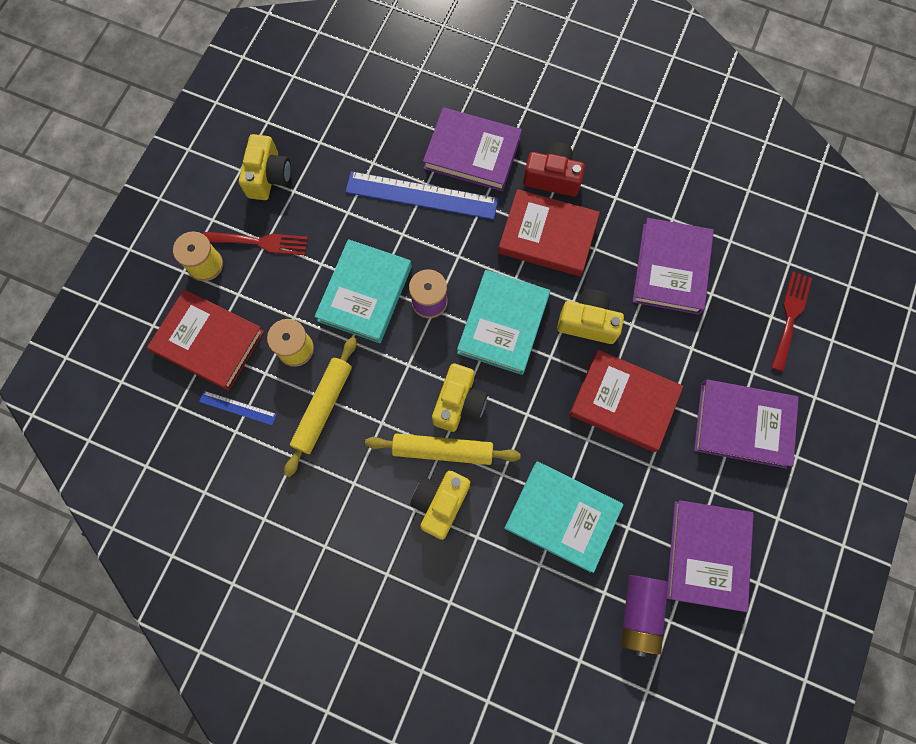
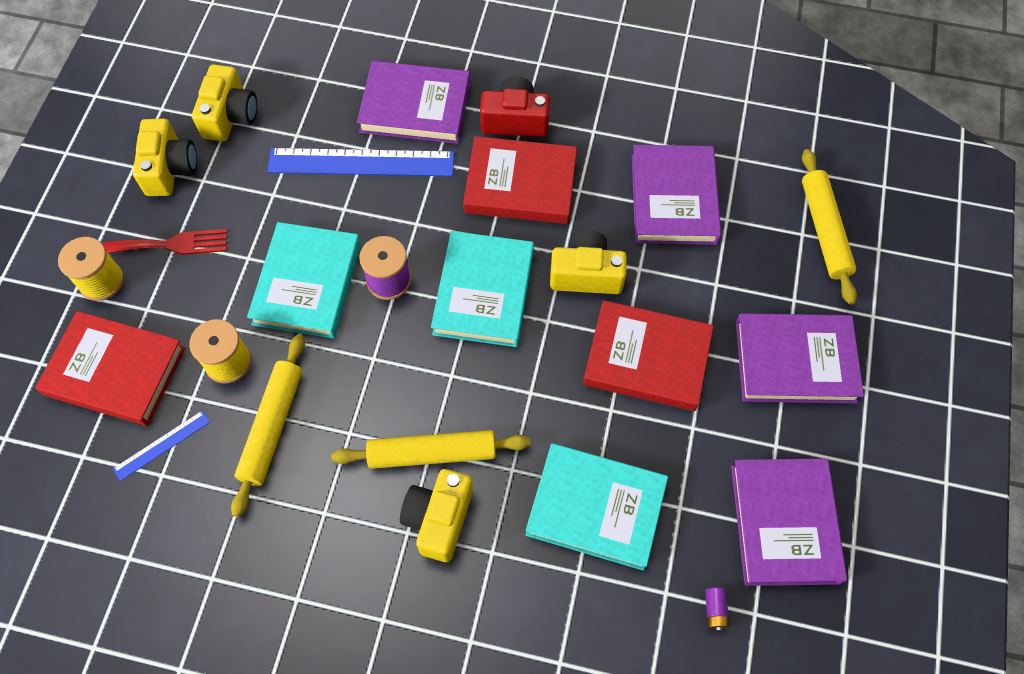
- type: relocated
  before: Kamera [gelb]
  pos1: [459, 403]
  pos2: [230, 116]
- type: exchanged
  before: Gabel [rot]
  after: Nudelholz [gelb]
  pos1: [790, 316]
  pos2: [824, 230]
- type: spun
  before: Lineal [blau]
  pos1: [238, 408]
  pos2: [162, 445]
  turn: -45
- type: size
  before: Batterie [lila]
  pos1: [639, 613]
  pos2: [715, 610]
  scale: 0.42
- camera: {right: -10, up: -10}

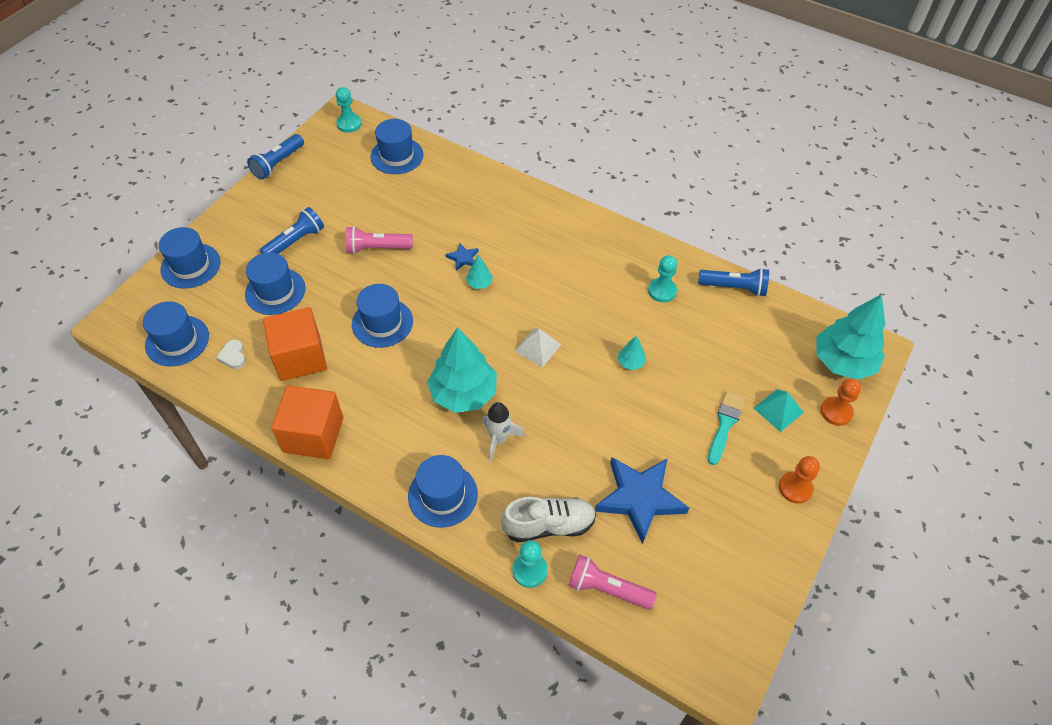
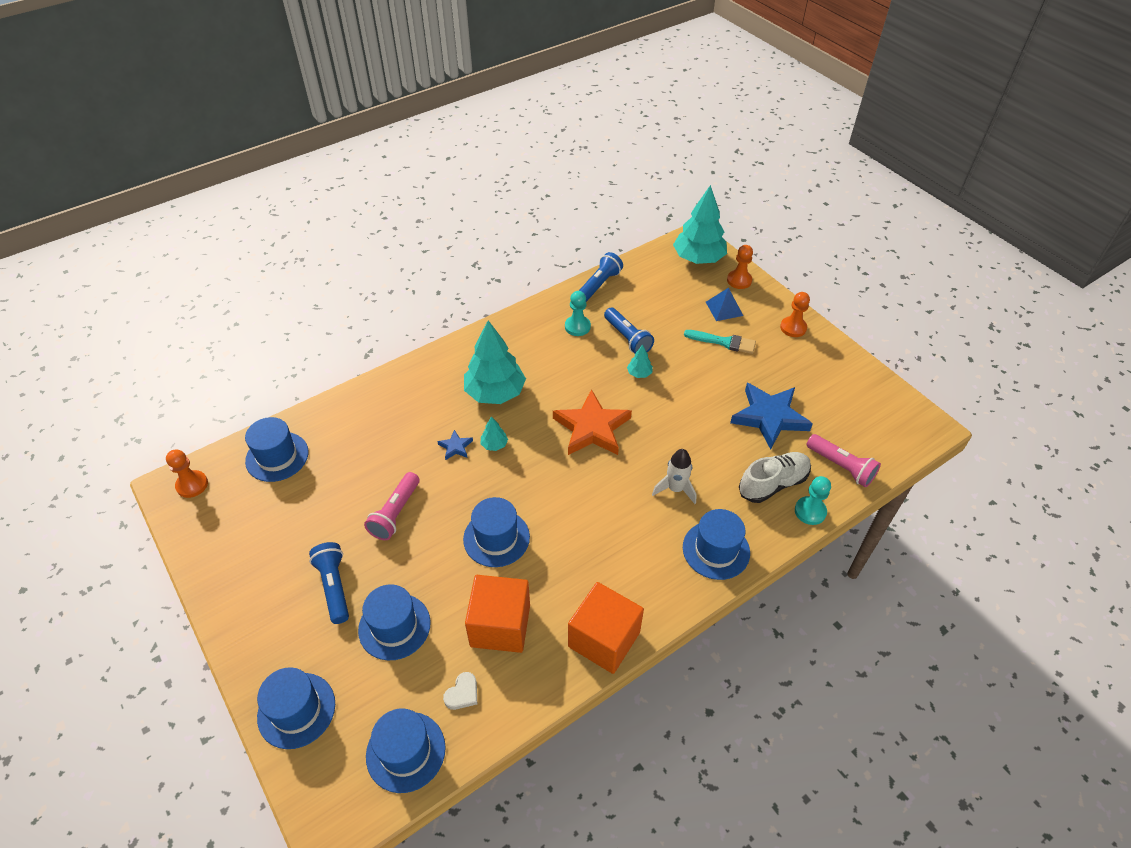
- type: relocated
  before: Taschenlampe [blau]
  pos1: [278, 163]
  pos2: [627, 338]
- type: relocated
  before: Baum [türkis]
  pos1: [463, 393]
  pos2: [495, 392]
- type: exchanged
  before: Pyramide [weiß]
  after: Stern [orange]
  pos1: [538, 347]
  pos2: [592, 428]
- type: colour
  before: Bauer [türkis]
  after: Bauer [orange]
  pos1: [349, 124]
  pos2: [192, 485]
- type: colour
  before: Pyramide [türkis]
  after: Pyramide [blau]
  pos1: [778, 410]
  pos2: [724, 308]
- type: spun
  before: Herz [weiß]
  pos1: [233, 356]
  pos2: [462, 693]
  turn: -60
- type: spun
  before: Schuh [weiß]
  pos1: [549, 525]
  pos2: [773, 484]
  turn: 45
- type: spun
  before: Taschenlampe [rosa]
  pos1: [607, 588]
  pos2: [841, 467]
  turn: -90
- type: spun
  before: Pinsel [türkis]
  pos1: [725, 424]
  pos2: [723, 342]
  turn: 150
- camera: {right: -65, up: -5}

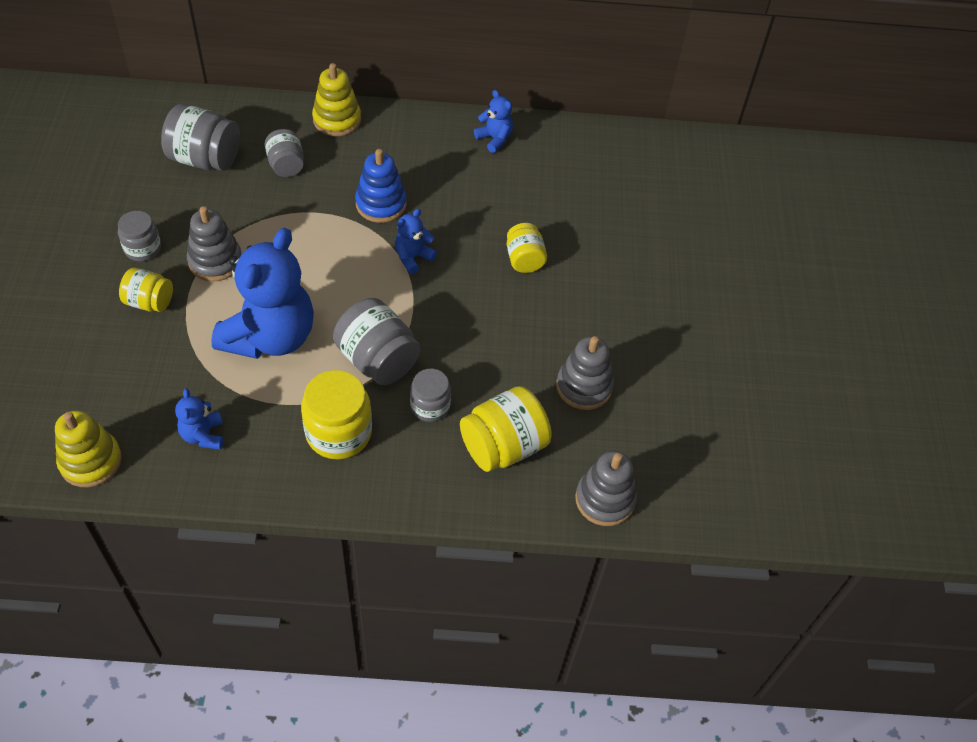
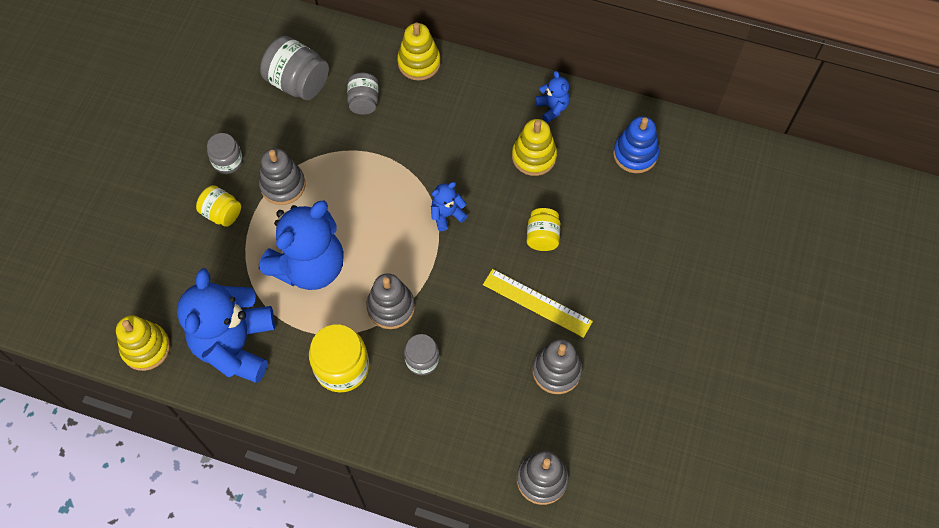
- type: missing
  before: Einmachglas [gelb]
  pos1: [503, 446]
- type: appeared
  after: Lineal [gelb]
  pos2: [537, 303]
- type: appeared
  after: Stapelspielzeug [gelb]
  pos2: [534, 156]
- type: relocated
  before: Stapelspielzeug [blau]
  pos1: [381, 204]
  pos2: [635, 154]
- type: exchanged
  before: Einmachglas [grau]
  after: Stapelspielzeug [grau]
  pos1: [377, 360]
  pos2: [391, 307]
- type: size
  before: Teddybär [blau]
  pos1: [203, 435]
  pos2: [235, 345]
  scale: 2.29
- camera: {right: 20, up: 10}

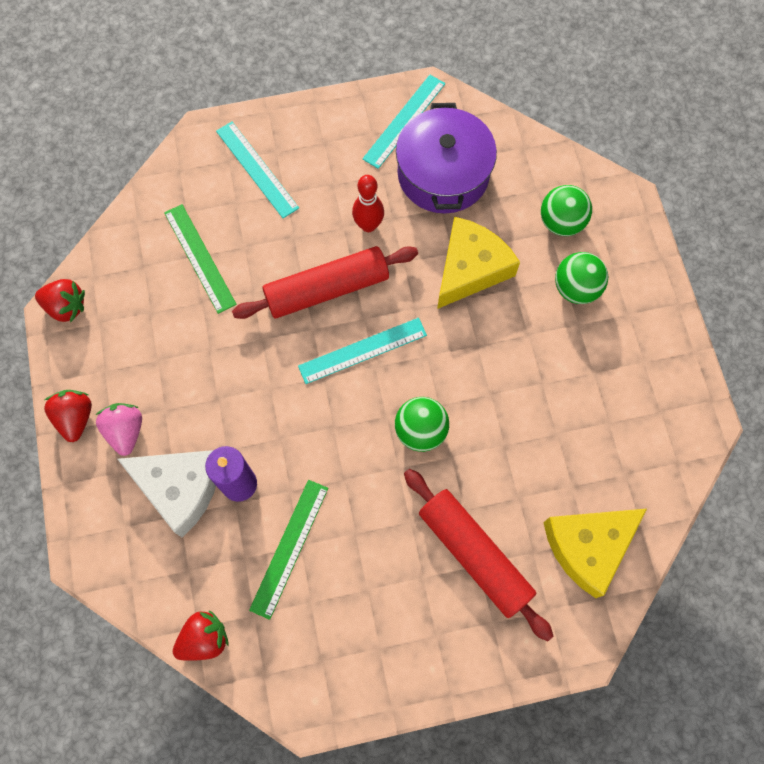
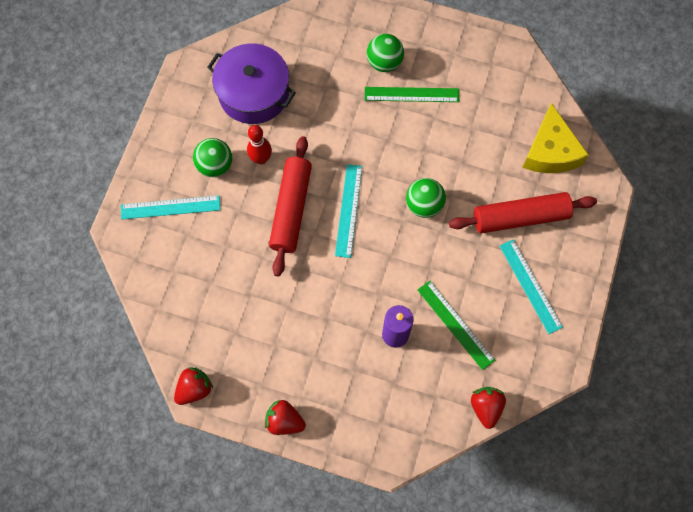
- type: missing
  before: Erdbeere [rosa]
  pos1: [126, 431]
- type: missing
  before: Käse [weiß]
  pos1: [180, 488]
- type: missing
  before: Käse [gelb]
  pos1: [470, 268]
- type: relocated
  before: Lineal [grün]
  pos1: [200, 258]
  pos2: [411, 94]
- type: relocated
  before: Lineal [türkis]
  pos1: [404, 121]
  pos2: [530, 286]
- type: relocated
  before: Ball [grün]
  pos1: [561, 222]
  pos2: [215, 165]
- camera: {right: -60, up: 0}

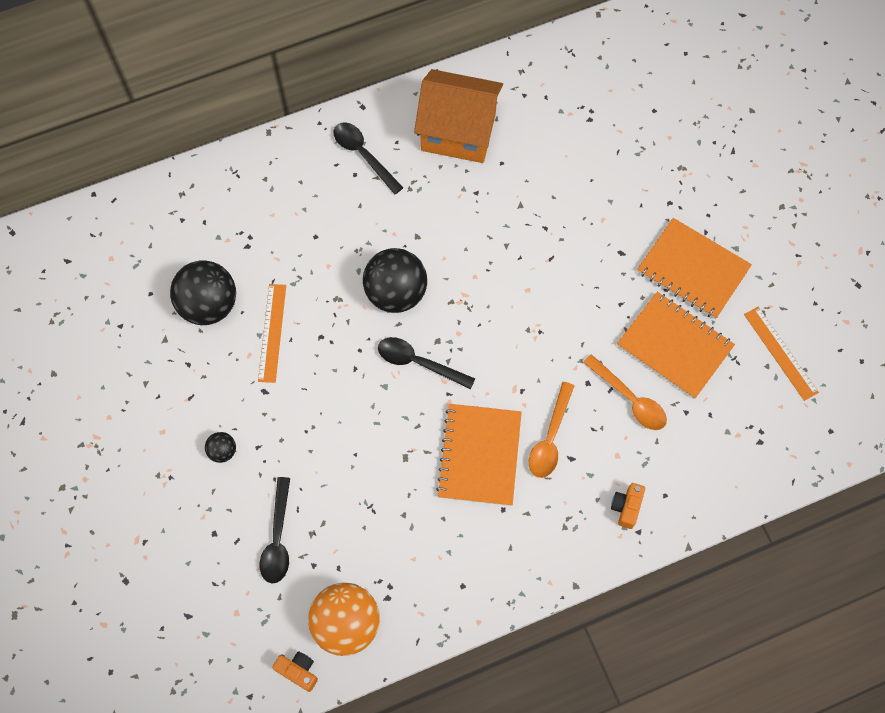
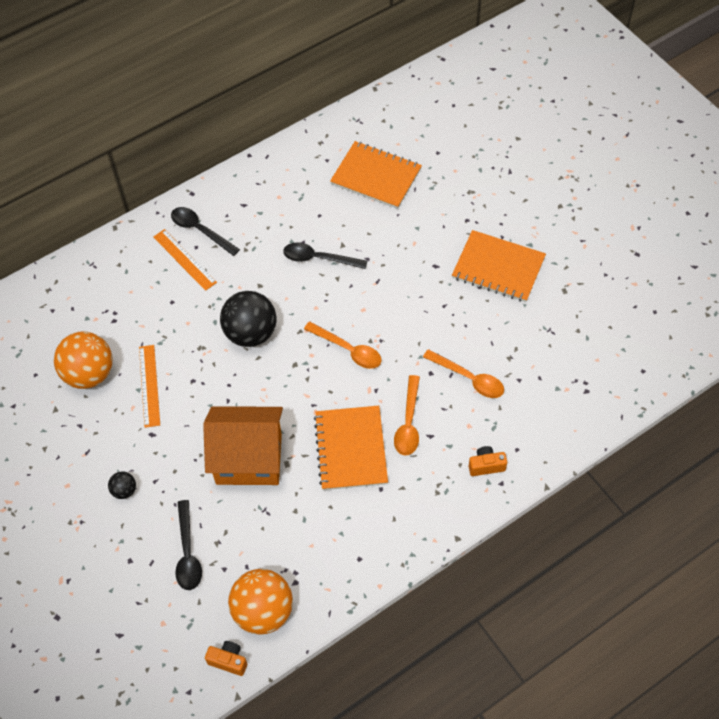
- type: appeared
  after: Löffel [orange]
  pos2: [348, 350]
- type: relocated
  before: Löffel [schwarz]
  pos1: [419, 362]
  pos2: [319, 258]
- type: relocated
  before: Haus [orange]
  pos1: [458, 132]
  pos2: [249, 459]
- type: relocated
  before: Notizbuch [orange]
  pos1: [674, 346]
  pos2: [376, 176]
- type: relocated
  before: Lineal [orange]
  pos1: [780, 353]
  pos2: [184, 259]
- type: colour
  before: Ball [schwarz]
  after: Ball [orange]
  pos1: [209, 305]
  pos2: [89, 374]
- type: spun
  before: Kamera [orange]
  pos1: [626, 507]
  pos2: [486, 465]
  turn: 75
- camera: {right: -10, up: -10}

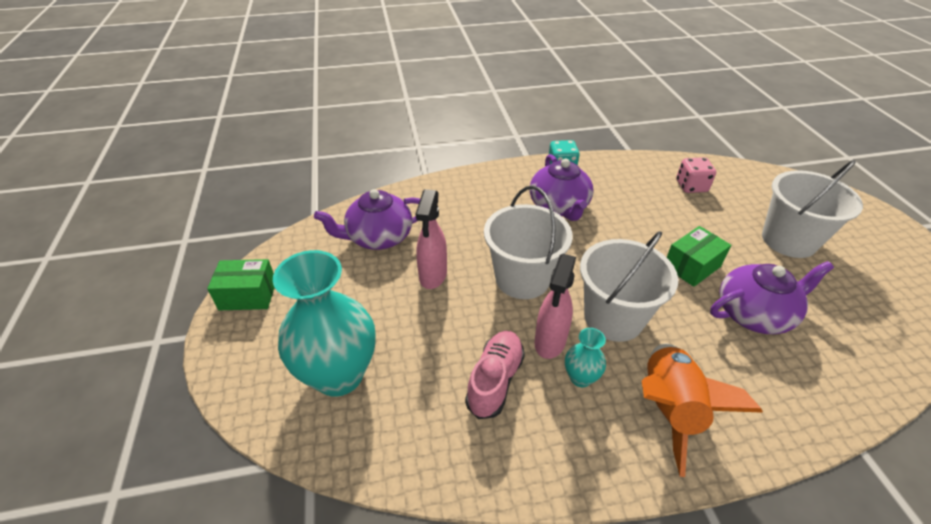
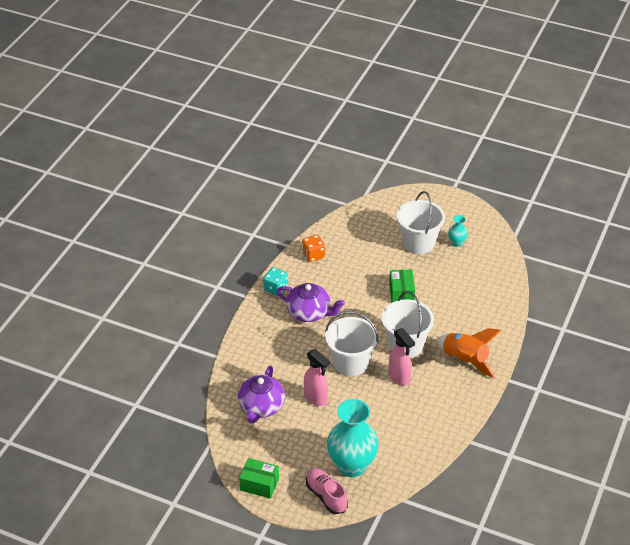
- type: missing
  before: Spielwürfel [rosa]
  pos1: [691, 186]
- type: missing
  before: Teekanne [lila]
  pos1: [754, 314]
- type: appeared
  after: Spielwürfel [orange]
  pos2: [313, 255]
- type: relocated
  before: Schuh [rosa]
  pos1: [495, 380]
  pos2: [326, 496]
- type: relocated
  before: Vase [türkis]
  pos1: [580, 378]
  pos2: [456, 243]
- type: spun
  before: Schachtel [grün]
  pos1: [248, 295]
  pos2: [259, 484]
  turn: 75
- camera: {right: -55, up: 0}

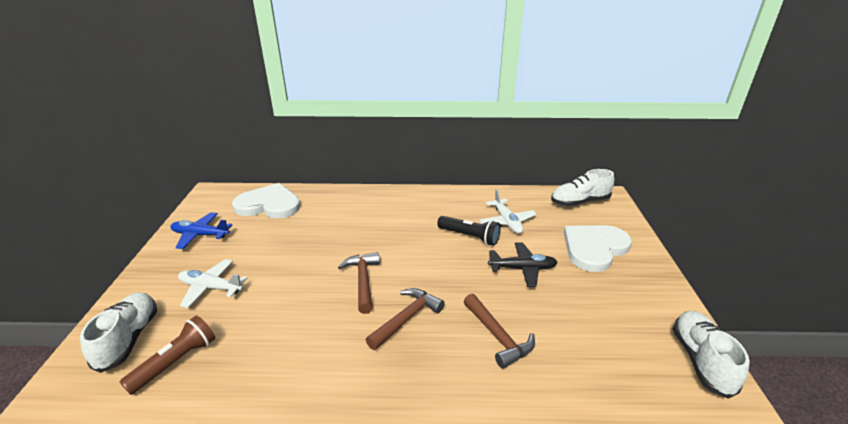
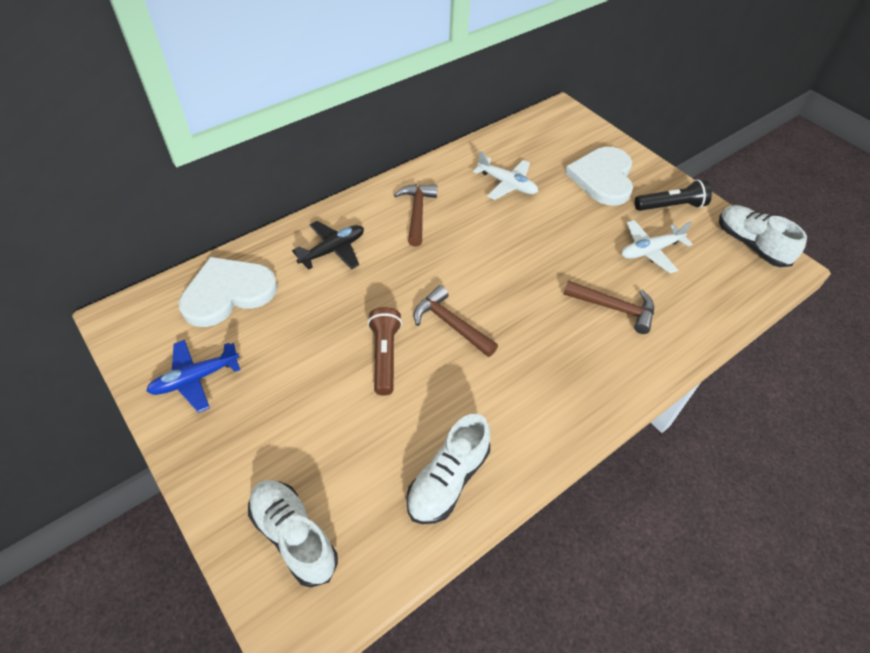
- type: relocated
  before: Taschenlampe [braun]
  pos1: [176, 362]
  pos2: [385, 356]
- type: relocated
  before: Flugzeug [weiß]
  pos1: [211, 287]
  pos2: [650, 251]
- type: relocated
  before: Hammer [braun]
  pos1: [407, 318]
  pos2: [417, 213]
- type: relocated
  before: Taschenlampe [schwarz]
  pos1: [469, 237]
  pos2: [671, 206]
- type: relocated
  before: Flugzeug [schwarz]
  pos1: [522, 269]
  pos2: [333, 250]
- type: relocated
  before: Schuh [weiß]
  pos1: [579, 202]
  pos2: [448, 480]
- camera: {right: -40, up: 20}

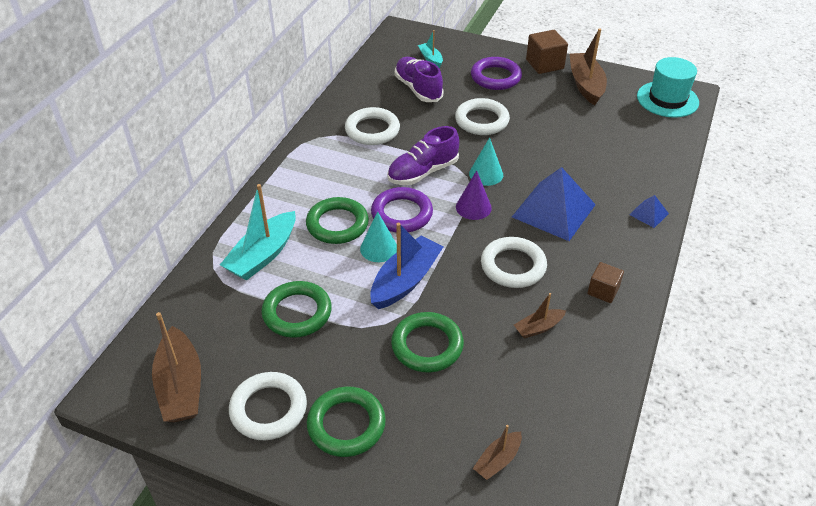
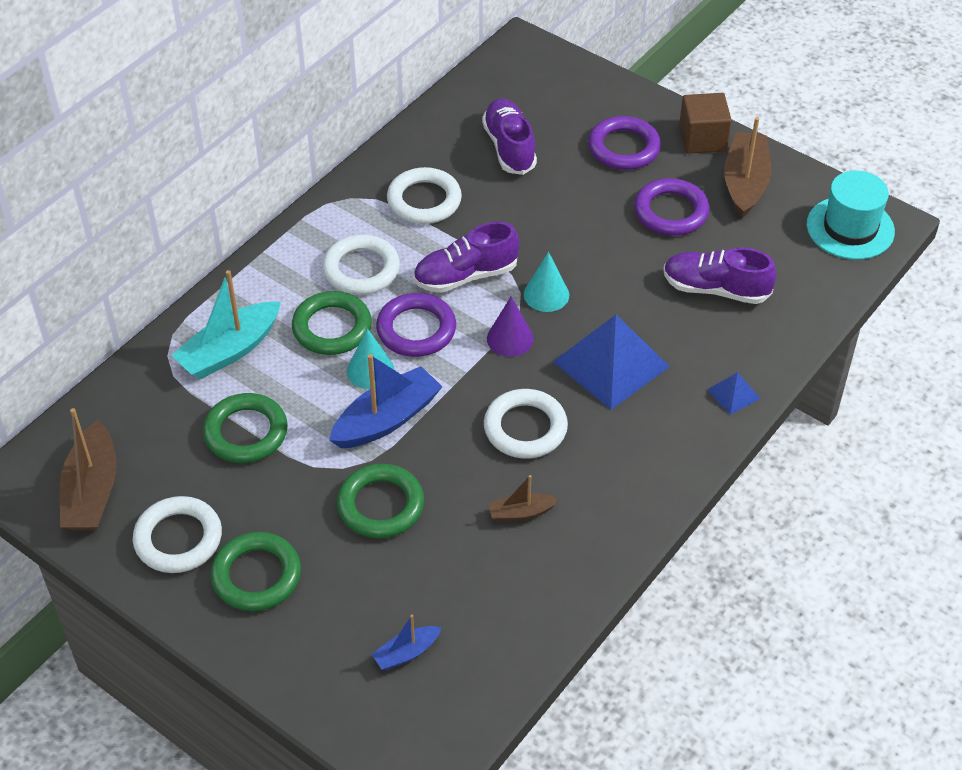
- type: missing
  before: Boot [türkis]
  pos1: [431, 59]
- type: missing
  before: Kubus [braun]
  pos1: [603, 291]
- type: appeared
  after: Ring [lila]
  pos2: [671, 212]
- type: appeared
  after: Schuh [lila]
  pos2: [715, 289]
- type: relocated
  before: Ring [weiß]
  pos1: [481, 120]
  pos2: [361, 269]
- type: colour
  before: Boot [braun]
  after: Boot [blau]
  pos1: [497, 460]
  pos2: [406, 653]
- camera: {right: 15, up: 5}

